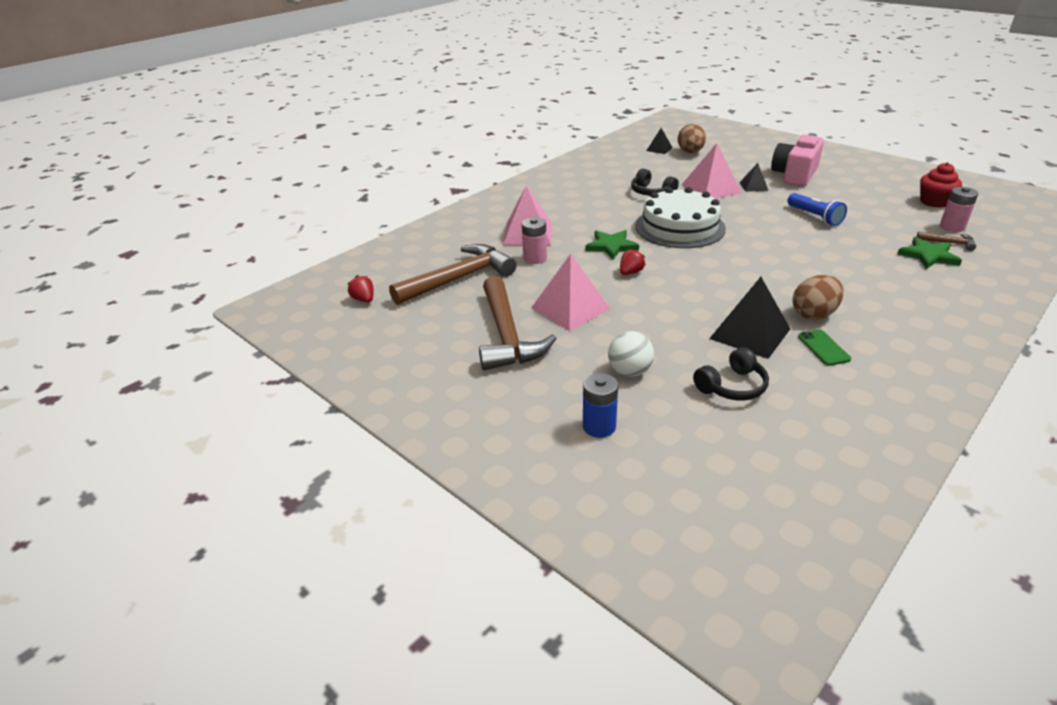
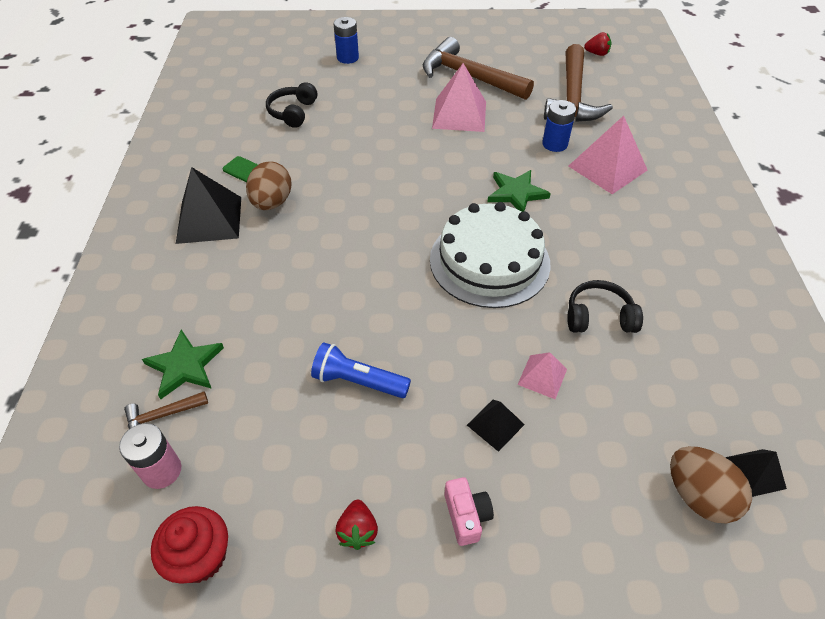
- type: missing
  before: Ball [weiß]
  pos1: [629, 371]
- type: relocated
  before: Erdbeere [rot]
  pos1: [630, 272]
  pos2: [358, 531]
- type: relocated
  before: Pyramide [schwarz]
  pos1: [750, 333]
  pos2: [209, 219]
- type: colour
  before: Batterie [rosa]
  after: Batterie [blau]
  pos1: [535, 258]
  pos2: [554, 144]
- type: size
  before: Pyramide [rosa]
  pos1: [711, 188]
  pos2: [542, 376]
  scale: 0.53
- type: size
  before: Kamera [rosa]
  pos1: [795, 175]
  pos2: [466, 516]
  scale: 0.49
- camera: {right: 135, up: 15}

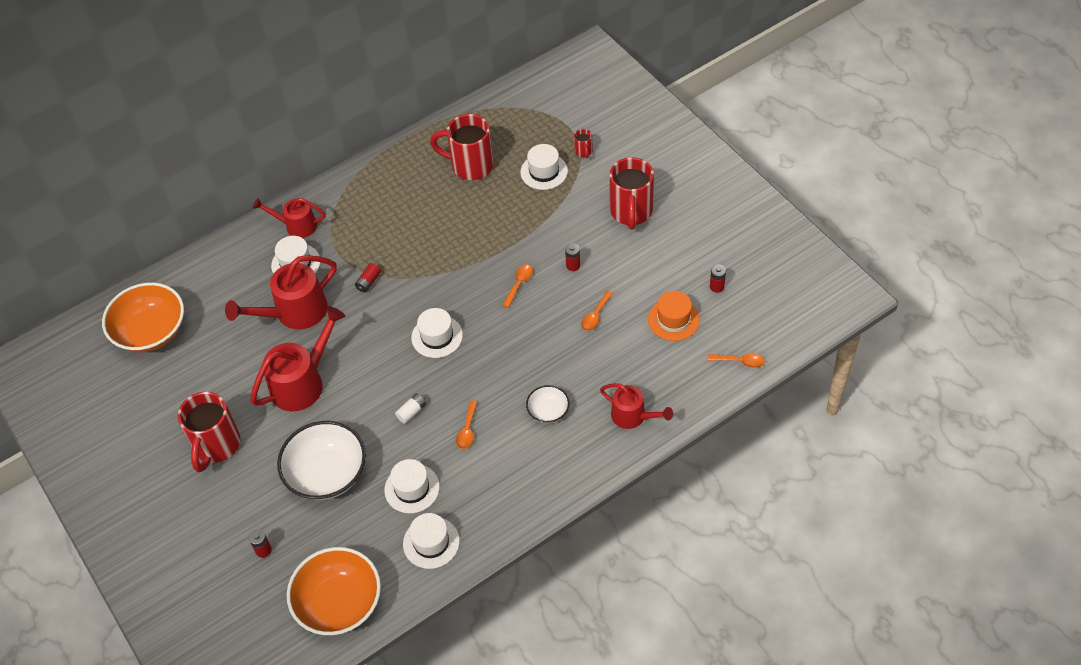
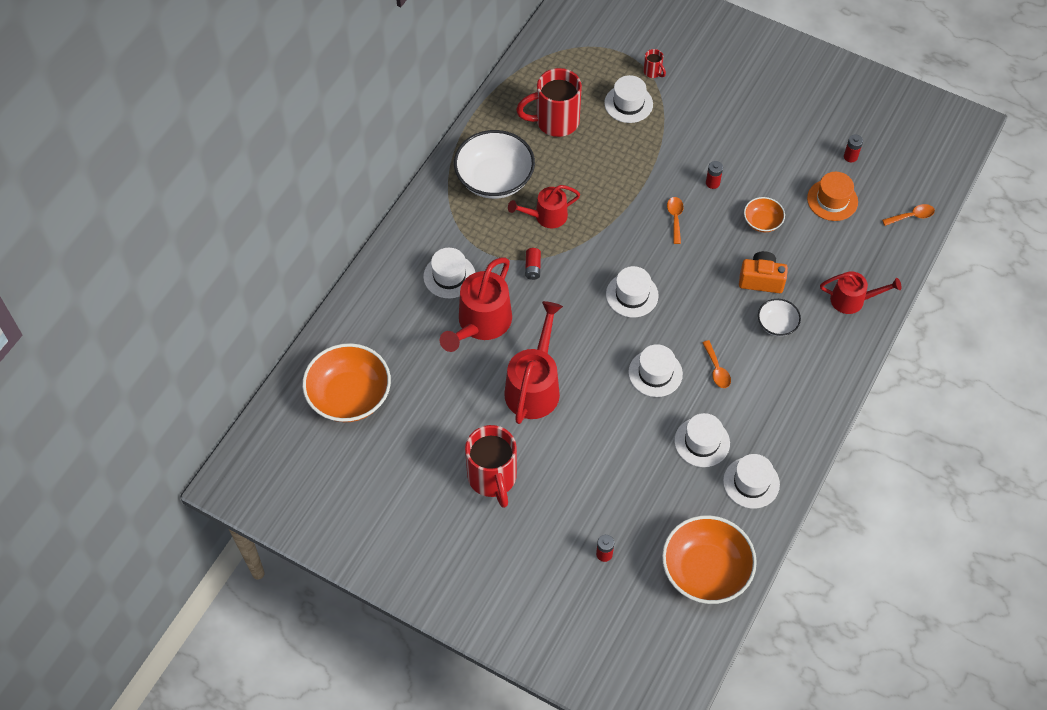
- type: missing
  before: Tasse [rot]
  pos1: [631, 212]
- type: appeared
  after: Kamera [orange]
  pos2: [761, 280]
- type: relocated
  before: Gießkanne [rot]
  pos1: [296, 226]
  pos2: [546, 216]
- type: relocated
  before: Schüssel [weiß]
  pos1: [327, 474]
  pos2: [494, 179]
- type: exchanged
  before: Batterie [weiß]
  after: Hut [weiß]
  pos1: [412, 412]
  pos2: [655, 373]
- type: exchanged
  before: Löffel [orange]
  after: Schüssel [orange]
  pos1: [595, 315]
  pos2: [762, 222]
- camera: {right: -30, up: 5}

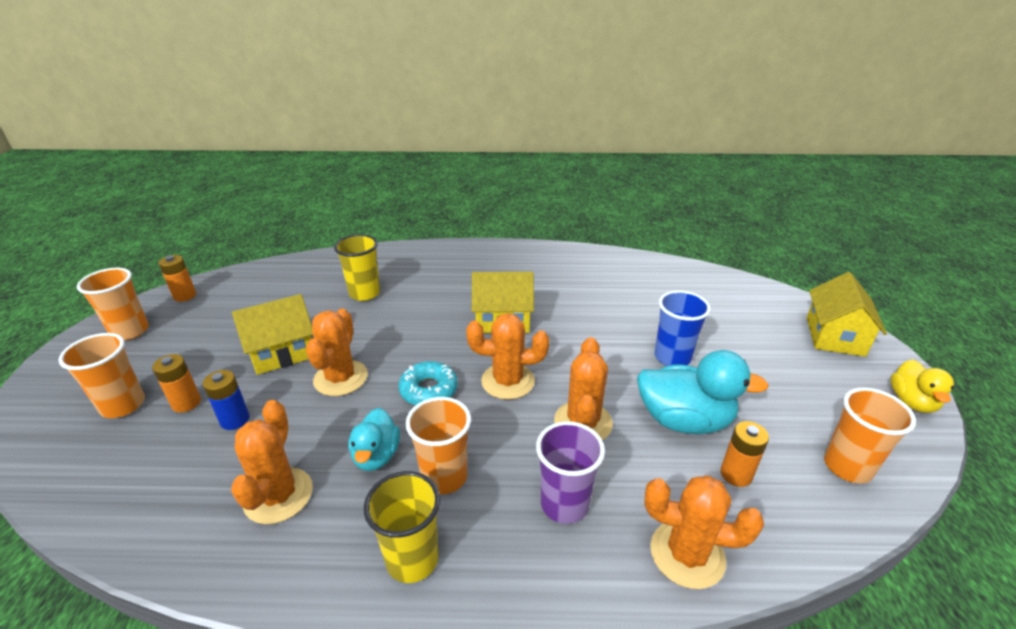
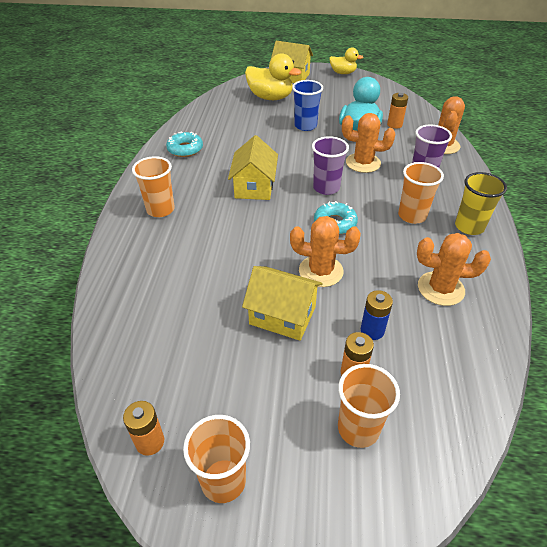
- type: missing
  before: Becher [gelb]
  pos1: [364, 293]
- type: missing
  before: Ente [türkis]
  pos1: [376, 456]
- type: appeared
  after: Donut [türkis]
  pos2: [185, 149]
- type: appeared
  after: Ente [gelb]
  pos2: [270, 97]
- type: relocated
  before: Becher [orange]
  pos1: [847, 466]
  pos2: [160, 209]
- type: exchanged
  before: Kaktus [orange]
  after: Becher [lila]
  pos1: [508, 381]
  pos2: [326, 188]
- type: spun
  before: Haus [gelb]
  pos1: [282, 352]
  pos2: [282, 315]
  turn: -45
- camera: {right: -85, up: 10}

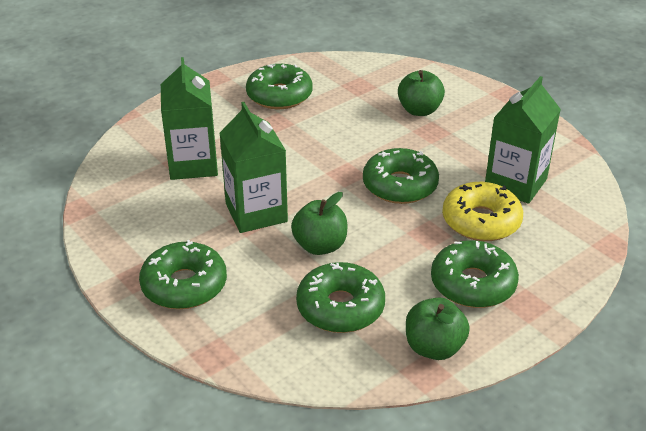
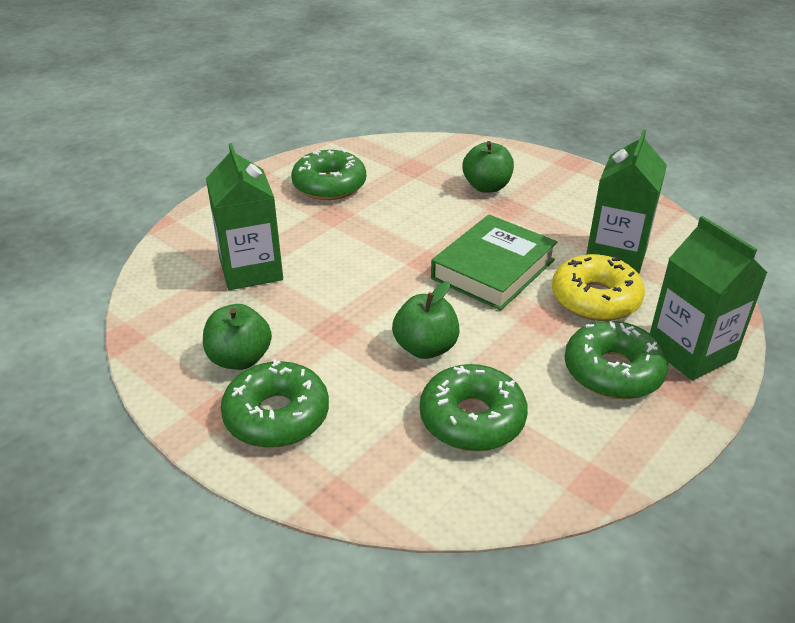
- type: relocated
  before: Getränkekarton [grün]
  pos1: [256, 213]
  pos2: [690, 352]
- type: relocated
  before: Apfel [grün]
  pos1: [434, 347]
  pos2: [240, 359]
- type: exchanged
  before: Donut [grün]
  after: Buch [grün]
  pos1: [400, 185]
  pos2: [493, 269]
- camera: {right: -10, up: 0}

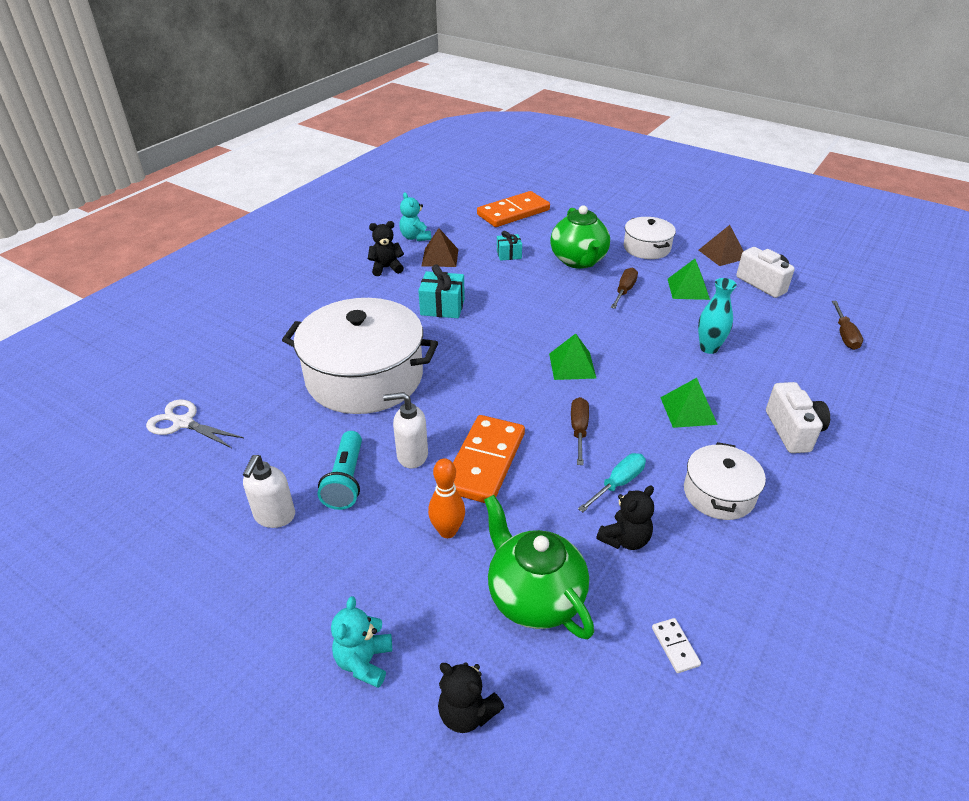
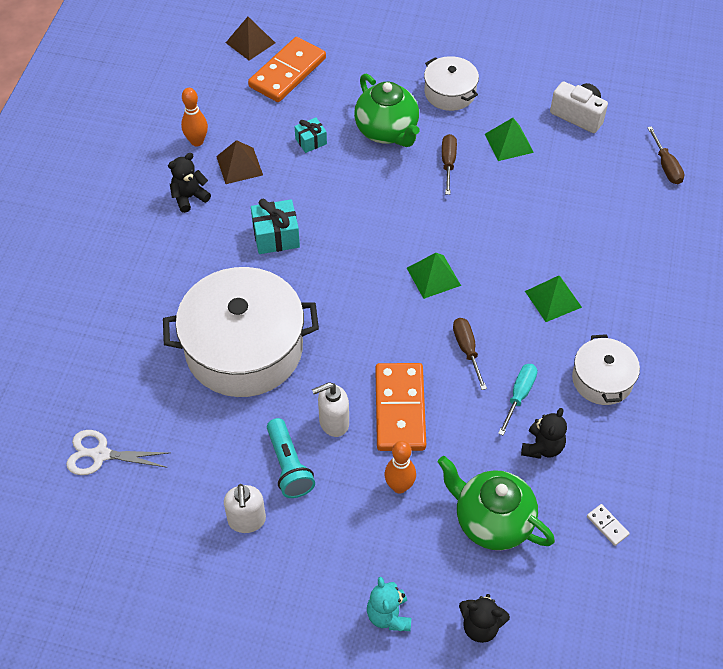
- type: missing
  before: Vase [türkis]
  pos1: [709, 348]
- type: missing
  before: Kamera [weiß]
  pos1: [793, 431]
- type: relocated
  before: Pyramide [braun]
  pos1: [722, 254]
  pos2: [250, 42]
- type: exchanged
  before: Teddybär [türkis]
  after: Bowlingkegel [orange]
  pos1: [415, 237]
  pos2: [197, 141]
- camera: {right: -20, up: 15}

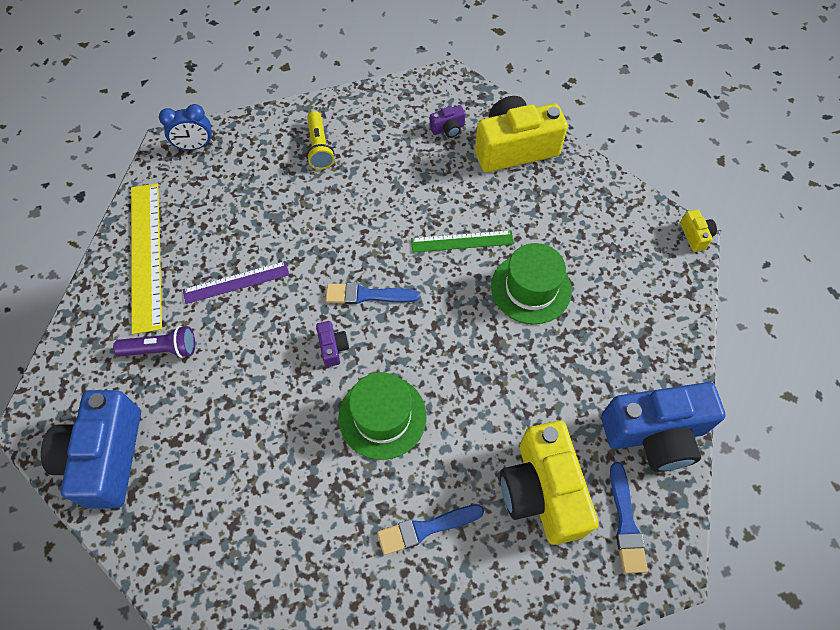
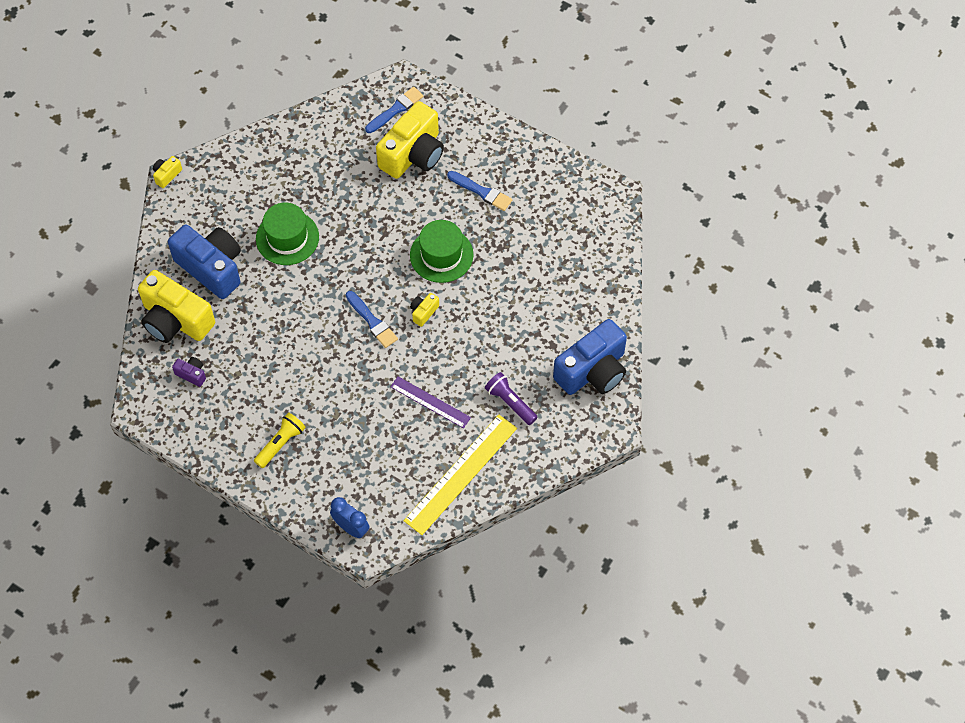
- type: missing
  before: Lineal [grün]
  pos1: [462, 241]
- type: relocated
  before: Kamera [blau]
  pos1: [654, 434]
  pos2: [211, 268]
- type: colour
  before: Kamera [lila]
  after: Kamera [gelb]
  pos1: [333, 347]
  pos2: [423, 312]
- camera: {right: -130, up: 0}

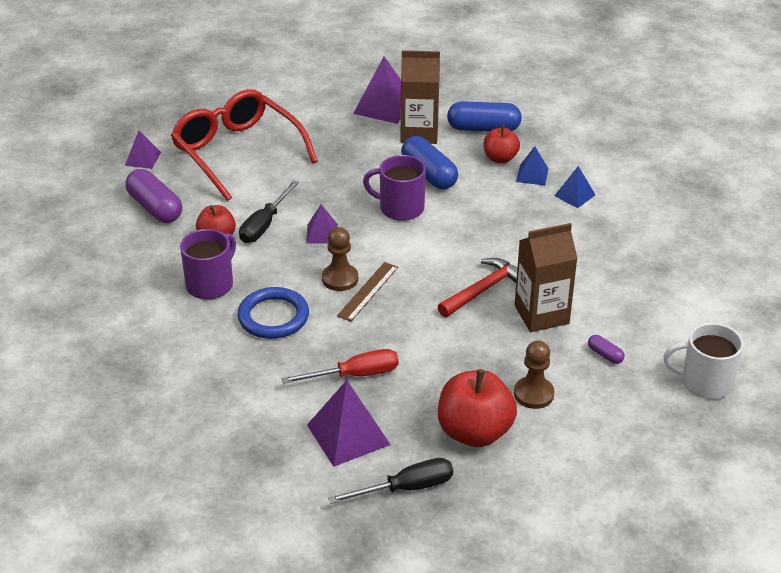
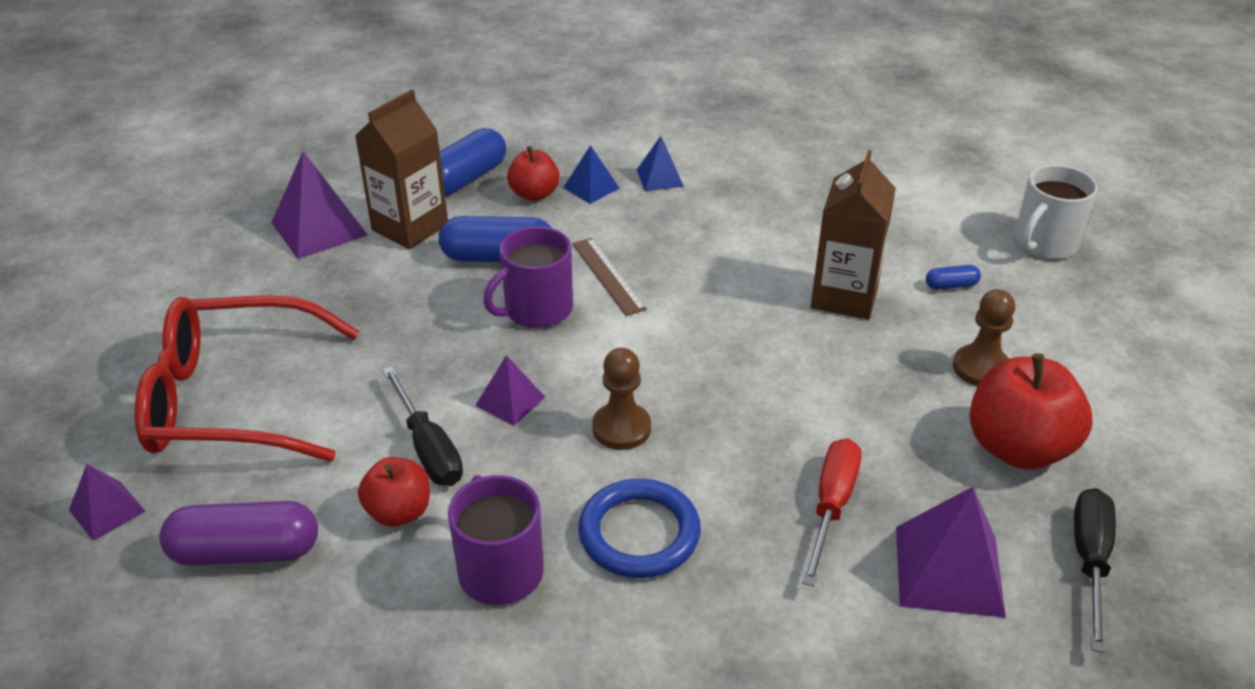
- type: missing
  before: Hammer [rot]
  pos1: [483, 289]
- type: relocated
  before: Lineal [braun]
  pos1: [368, 291]
  pos2: [608, 275]
- type: colour
  before: Kapsel [lila]
  after: Kapsel [blau]
  pos1: [605, 355]
  pos2: [951, 285]
- camera: {right: -55, up: 0}

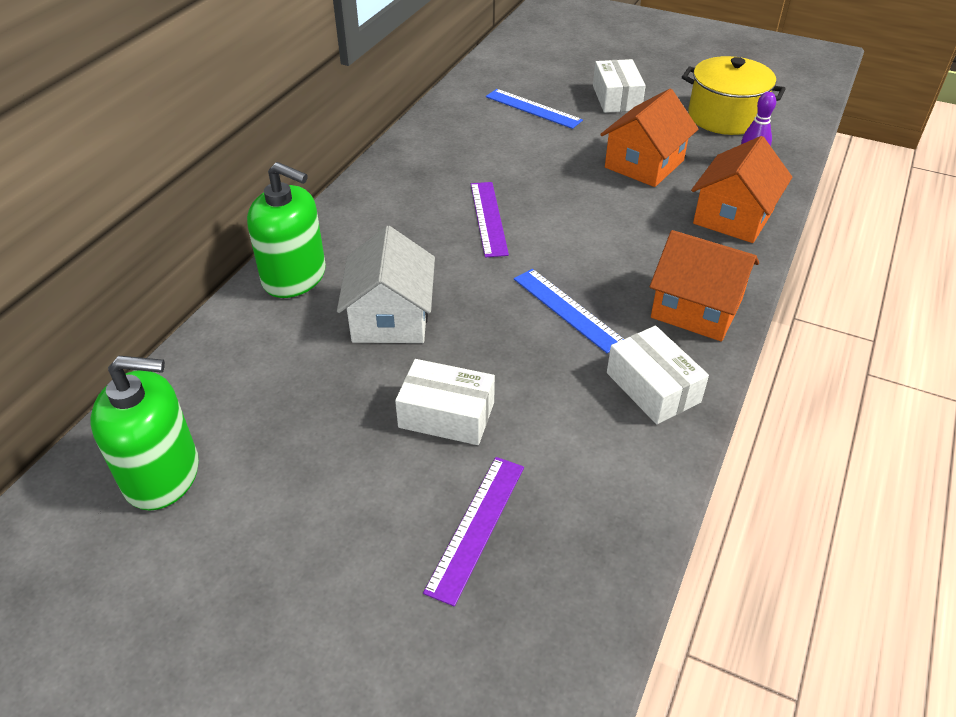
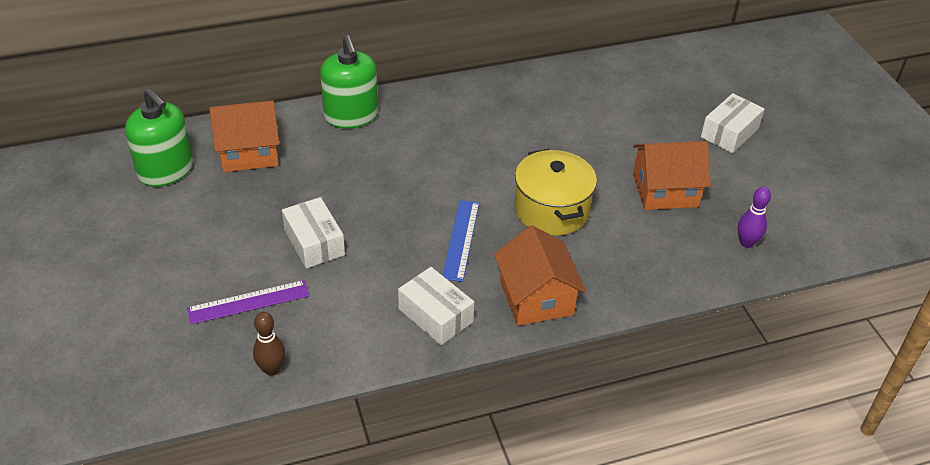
- type: missing
  before: Haus [weiß]
  pos1: [390, 317]
- type: missing
  before: Lineal [lila]
  pos1: [488, 218]
- type: missing
  before: Lineal [blau]
  pos1: [533, 108]
- type: appeared
  after: Bowlingkegel [braun]
  pos2: [272, 369]
- type: relocated
  before: Kochtopf [gelb]
  pos1: [725, 117]
  pos2: [551, 210]
- type: relocated
  before: Haus [orange]
  pos1: [733, 217]
  pos2: [249, 152]
- type: spun
  before: Schachtel [weiß]
  pos1: [653, 387]
  pos2: [435, 315]
  turn: -60
- camera: {right: 45, up: 0}

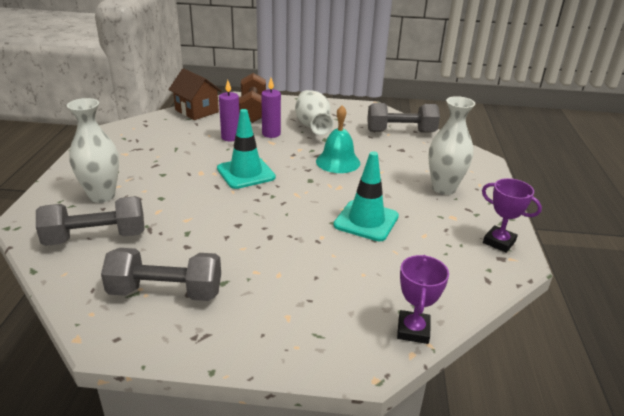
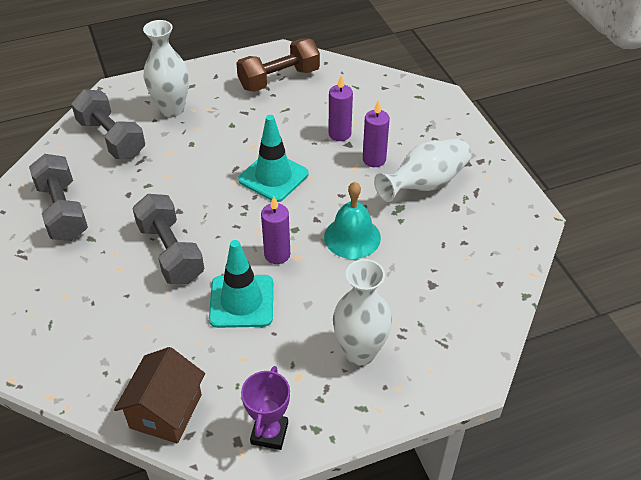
- type: missing
  before: Pokal [lila]
  pos1: [413, 330]
- type: appeared
  after: Kerze [lila]
  pos2: [277, 254]
- type: relocated
  before: Haus [braun]
  pos1: [197, 111]
  pos2: [166, 411]
- type: relocated
  before: Hantel [braun]
  pos1: [253, 110]
  pos2: [279, 79]
- type: relocated
  before: Hantel [grau]
  pos1: [401, 132]
  pos2: [171, 252]
- camera: {right: 65, up: 15}

